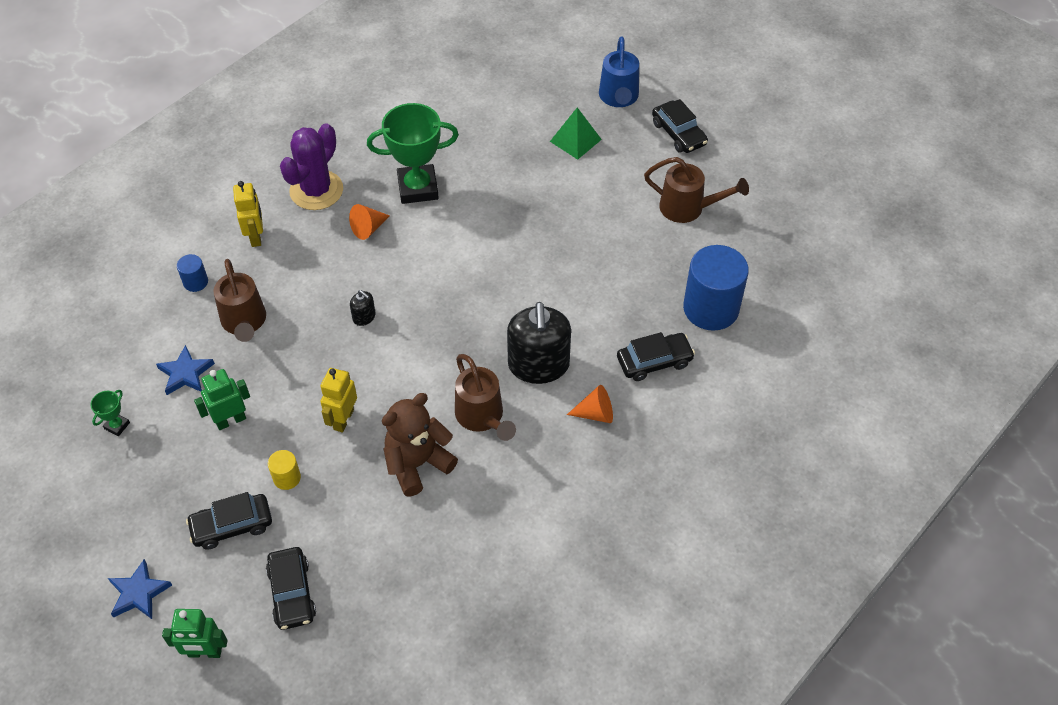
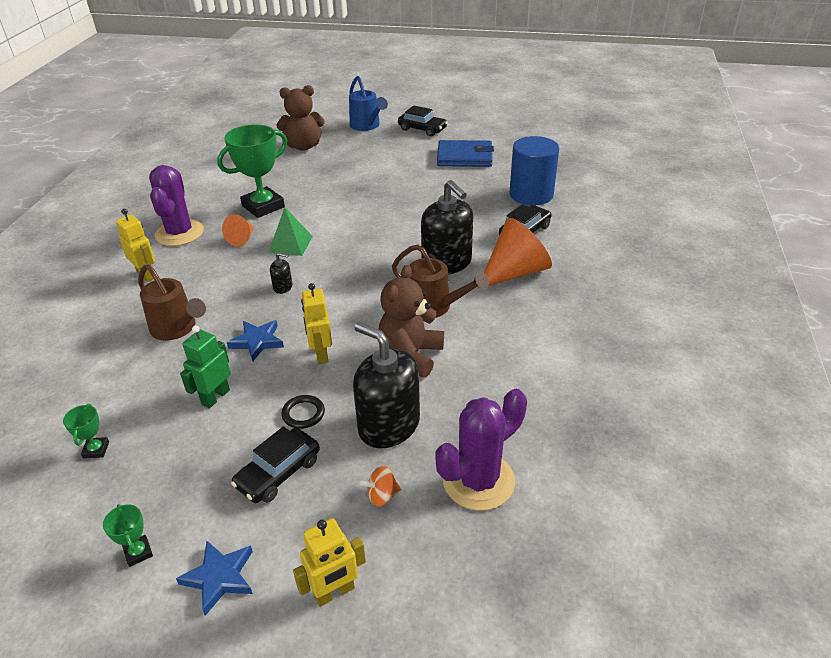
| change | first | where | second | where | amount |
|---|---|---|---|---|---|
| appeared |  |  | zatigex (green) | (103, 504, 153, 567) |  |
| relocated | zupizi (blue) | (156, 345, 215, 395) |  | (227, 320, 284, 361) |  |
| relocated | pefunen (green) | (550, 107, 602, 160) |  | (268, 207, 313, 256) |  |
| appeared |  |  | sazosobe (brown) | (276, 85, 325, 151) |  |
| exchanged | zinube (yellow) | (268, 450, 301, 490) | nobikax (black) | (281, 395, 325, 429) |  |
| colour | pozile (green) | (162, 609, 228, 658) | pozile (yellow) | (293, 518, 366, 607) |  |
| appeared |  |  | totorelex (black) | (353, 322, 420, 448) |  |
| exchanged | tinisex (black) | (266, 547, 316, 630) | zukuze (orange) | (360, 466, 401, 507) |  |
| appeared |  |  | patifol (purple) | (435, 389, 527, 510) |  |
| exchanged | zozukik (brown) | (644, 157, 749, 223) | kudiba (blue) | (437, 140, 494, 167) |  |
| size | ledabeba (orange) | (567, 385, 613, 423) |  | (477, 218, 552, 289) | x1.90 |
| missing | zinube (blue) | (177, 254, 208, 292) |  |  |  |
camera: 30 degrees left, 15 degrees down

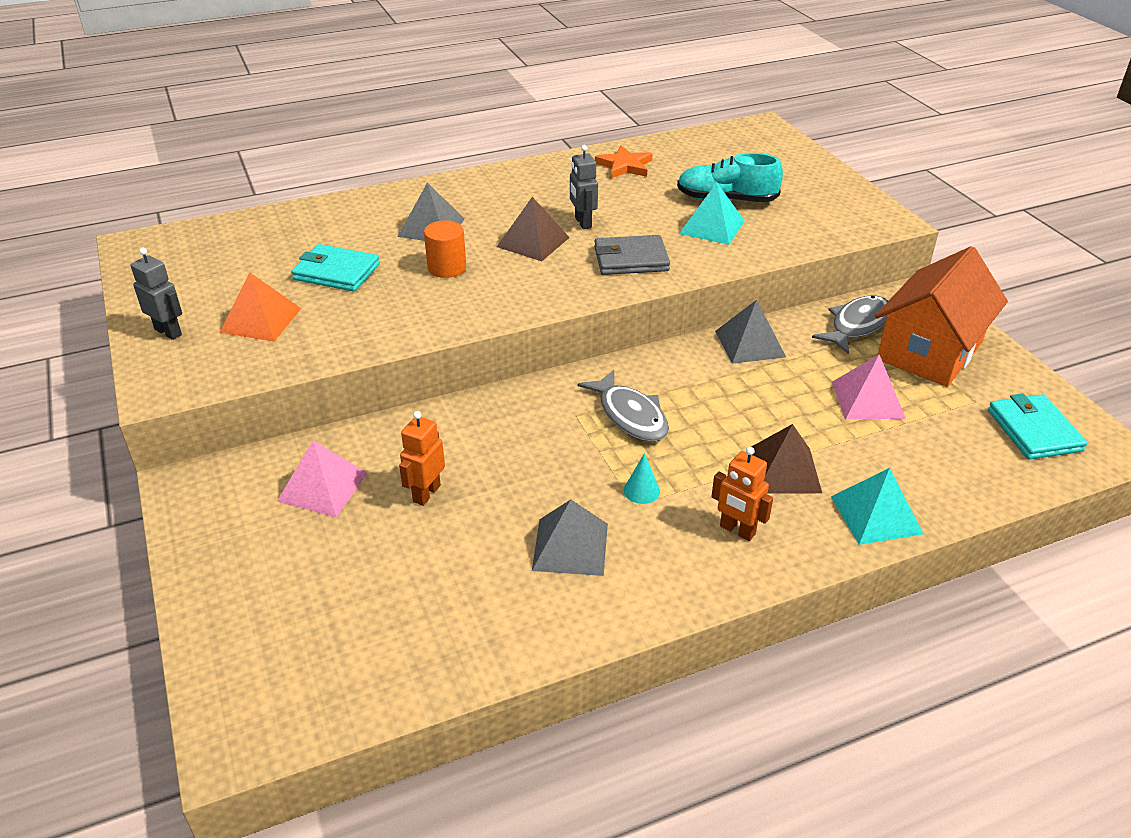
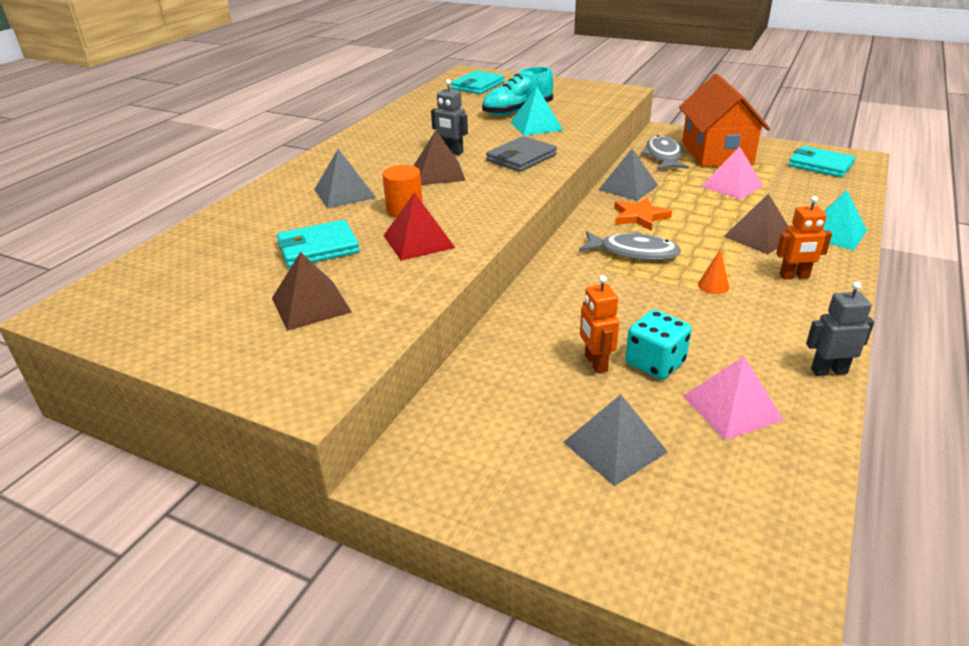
| change | first | where | second | where | amount |
|---|---|---|---|---|---|
| colour | pefunen (orange) | (220, 273, 301, 342) | pefunen (brown) | (272, 252, 352, 331) |  |
| appeared |  |  | pefunen (red) | (383, 192, 455, 261) |  |
| appeared |  |  | kudiba (turquoise) | (451, 70, 505, 94) |  |
| relocated | pefunen (grey) | (532, 500, 608, 576) |  | (563, 394, 668, 486) |  |
| relocated | zupizi (orange) | (595, 145, 653, 178) |  | (614, 197, 672, 231) |  |
| appeared |  |  | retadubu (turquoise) | (625, 310, 691, 380) |  |
| relocated | pefunen (pink) | (277, 441, 368, 517) |  | (683, 356, 784, 440) |  |
| colour | ledabeba (turquoise) | (624, 453, 660, 504) | ledabeba (orange) | (698, 249, 729, 294) |  |
| relocated | pozile (grey) | (131, 248, 182, 340) |  | (806, 282, 874, 376) |  |
camera: 40 degrees left, 5 degrees down

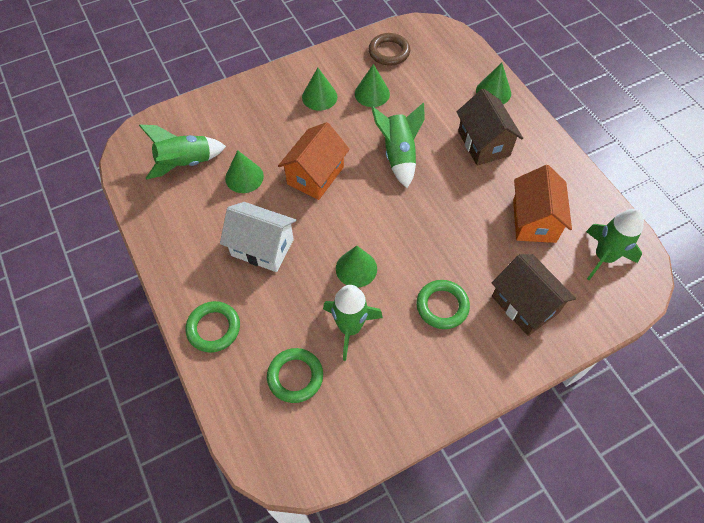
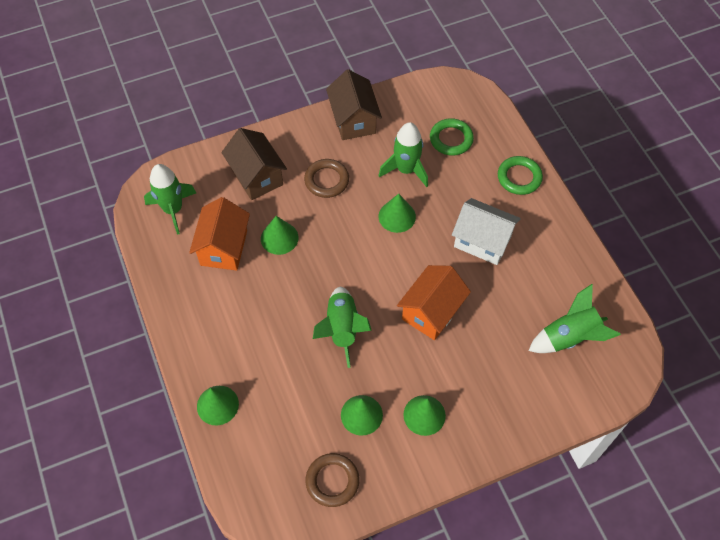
| change | first | where | second | where | amount |
|---|---|---|---|---|---|
| relocated | ledabeba (green) | (225, 150, 264, 193) |  | (261, 216, 299, 255) |  |
| colour | nobikax (green) | (416, 280, 470, 329) | nobikax (brown) | (304, 159, 349, 198) |  |
| relocated | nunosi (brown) | (457, 88, 523, 166) |  | (326, 69, 382, 140) |  |
camera: 175 degrees left, 0 degrees up

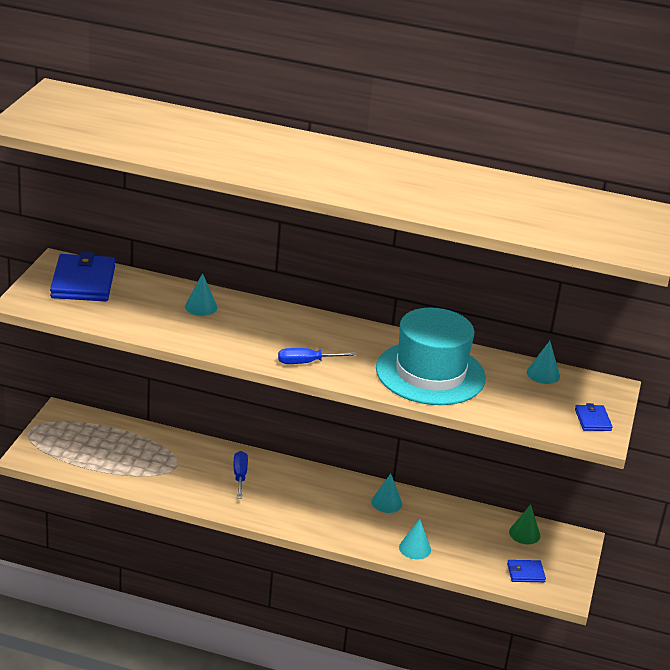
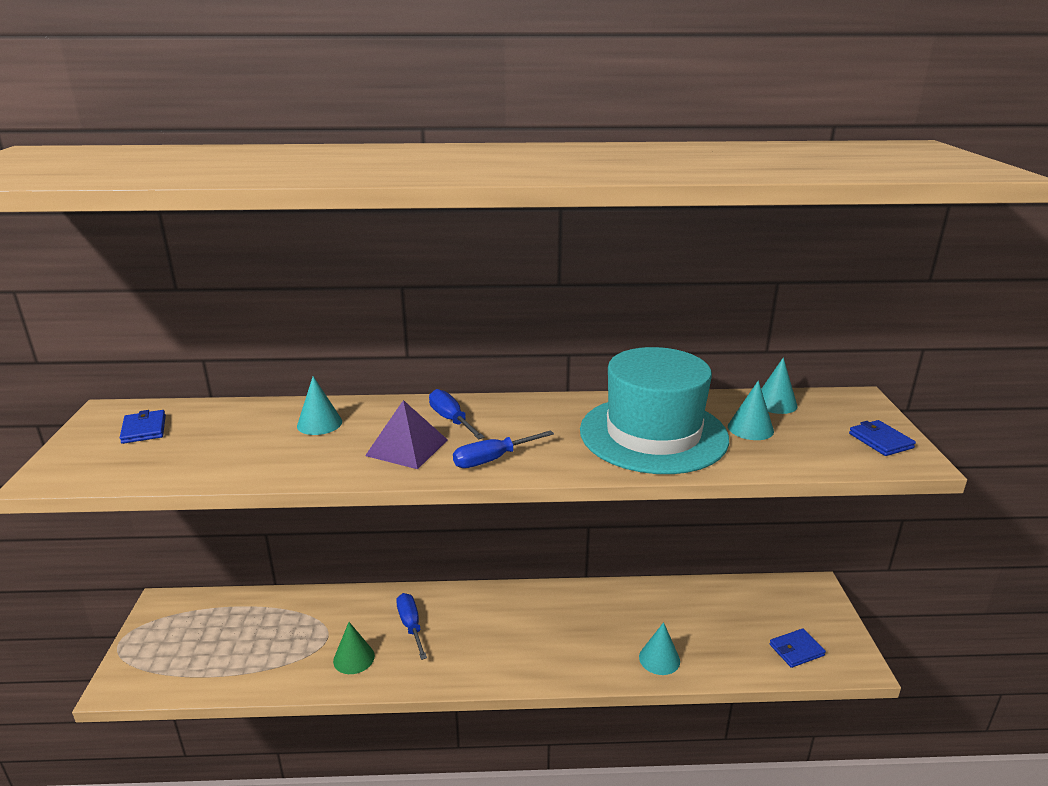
| change | first | where | second | where | amount |
|---|---|---|---|---|---|
| size | kudiba (blue) | (50, 252, 115, 301) |  | (120, 410, 166, 444) | x0.48 |
| relocated | ledabeba (green) | (509, 504, 540, 544) |  | (333, 622, 375, 674) |  |
| appeared |  |  | pefunen (purple) | (365, 400, 448, 469) |  |
| appeared |  |  | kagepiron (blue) | (429, 389, 485, 439) |  |
| relocated | ledabeba (turquoise) | (371, 474, 402, 513) |  | (728, 380, 774, 440) |  |
camera: 15 degrees left, 5 degrees down

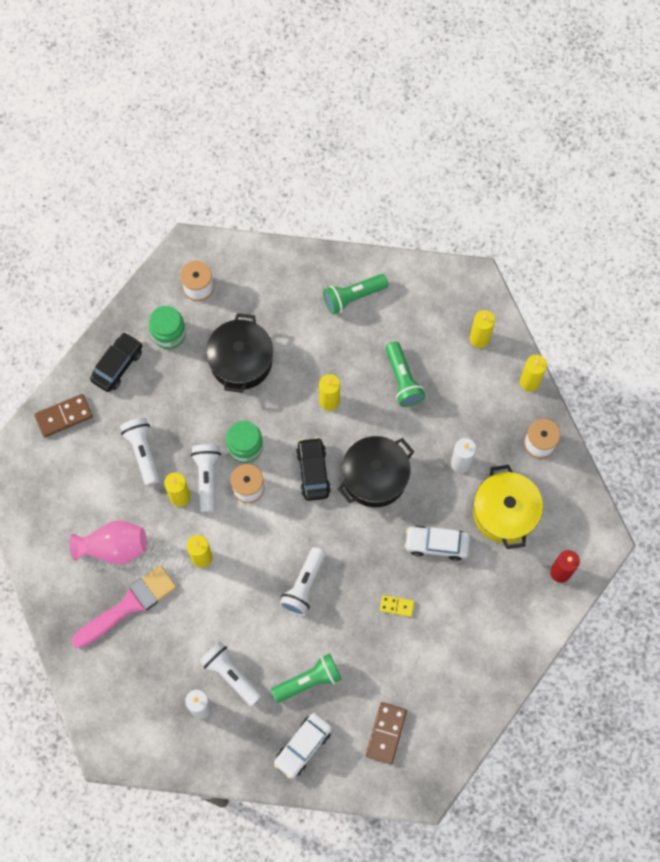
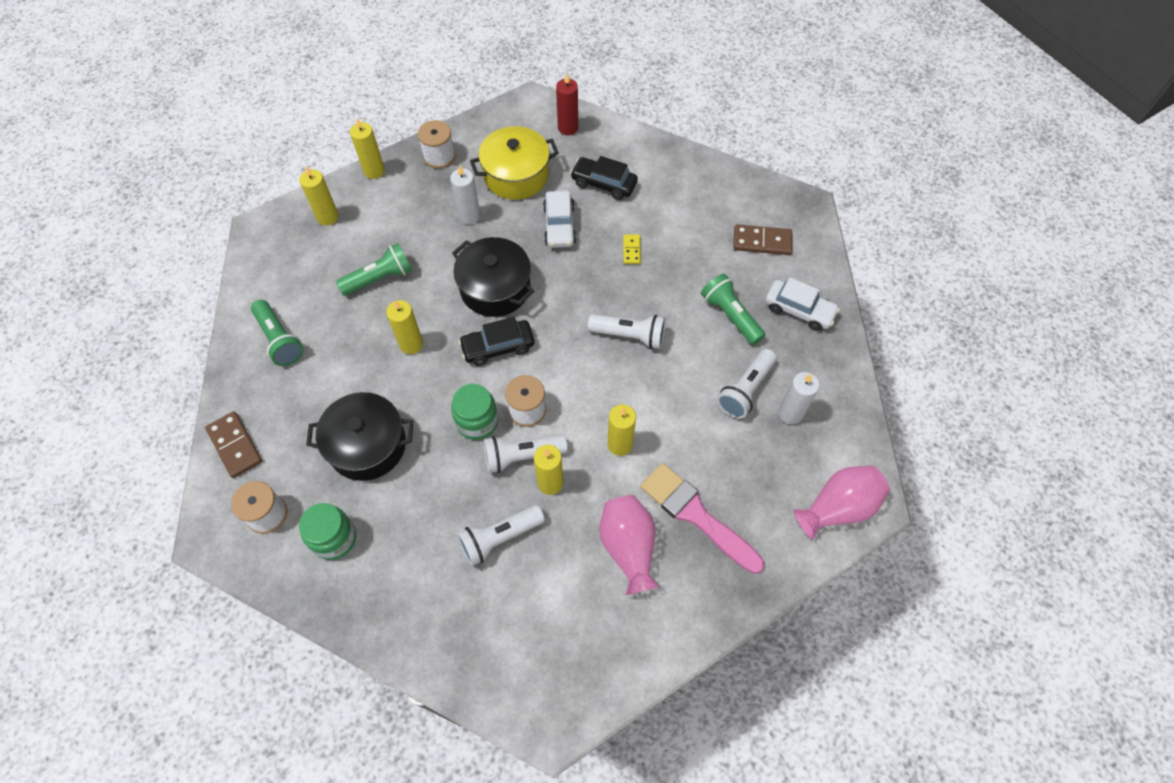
| change | first | where | second | where | amount |
|---|---|---|---|---|---|
| relocated | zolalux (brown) | (34, 394, 93, 437) |  | (205, 411, 262, 478) |  |
| relocated | tinisex (black) | (90, 332, 142, 392) |  | (570, 156, 638, 200) |  |
| appeared |  |  | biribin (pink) | (793, 466, 890, 540) |  |
camera: 100 degrees left, 10 degrees down

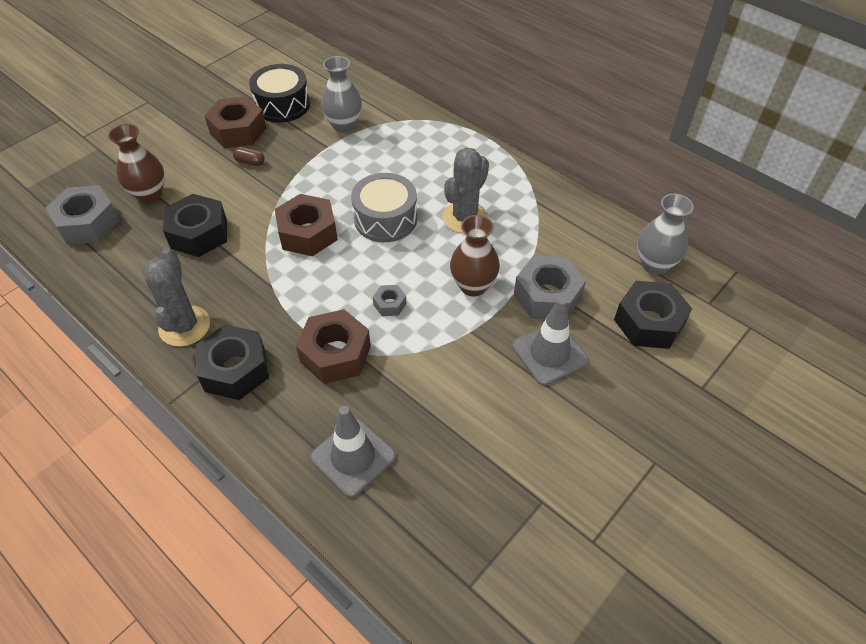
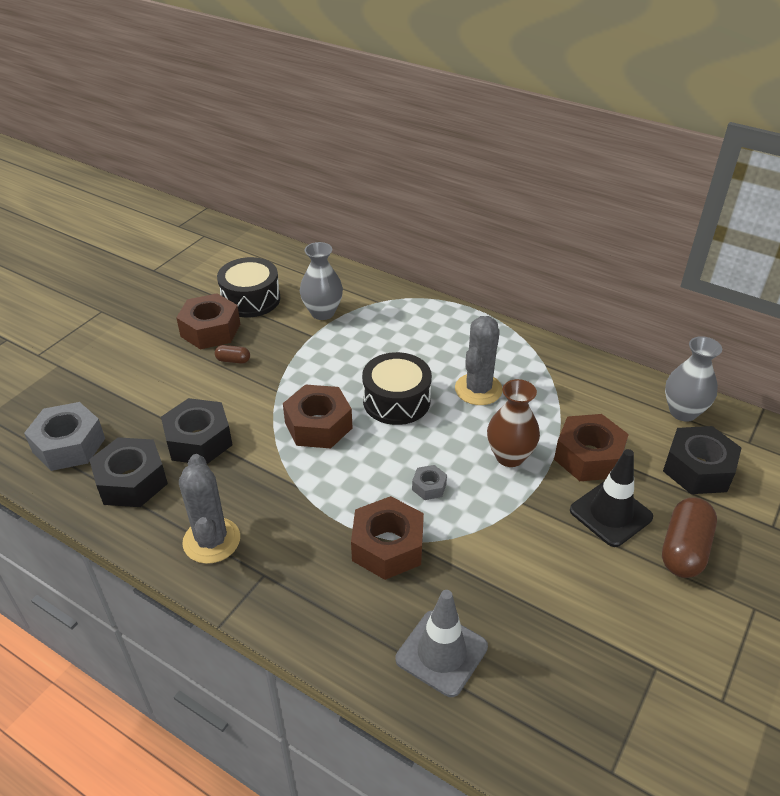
| change | first | where | second | where | amount |
|---|---|---|---|---|---|
| relocated | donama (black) | (194, 324, 269, 400) |  | (89, 437, 168, 507) |  |
| colour | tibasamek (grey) | (351, 173, 417, 242) | tibasamek (black) | (362, 352, 432, 425) |  |
| colour | donama (grey) | (514, 256, 586, 319) | donama (brown) | (554, 414, 629, 481) |  |
| colour | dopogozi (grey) | (512, 297, 589, 386) | dopogozi (black) | (570, 449, 653, 547) |  |
| appeared |  |  | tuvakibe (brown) | (662, 498, 717, 578) |  |
| missing | biribin (brown) | (108, 124, 165, 203) |  |  |  |
camera: 10 degrees left, 10 degrees down

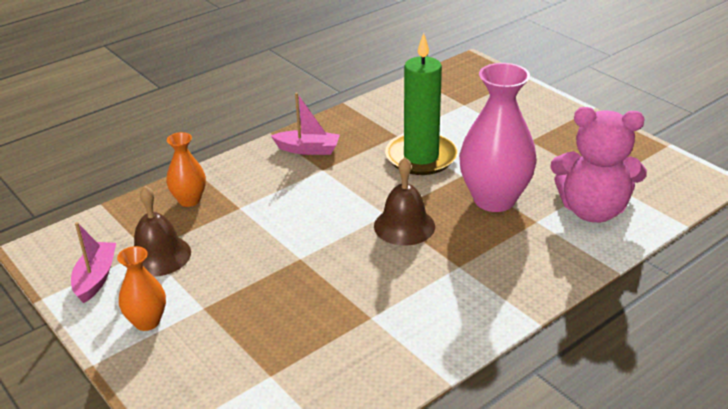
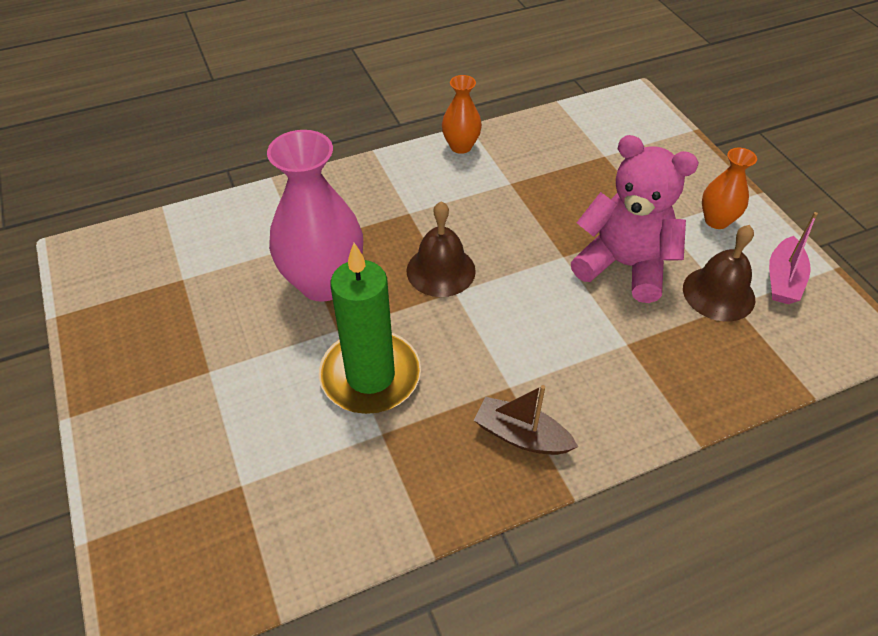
| change | first | where | second | where | amount |
|---|---|---|---|---|---|
| relocated | biribin (orange) | (166, 132, 206, 207) |  | (442, 75, 482, 154) |  |
| colour | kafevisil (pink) | (271, 93, 340, 155) | kafevisil (brown) | (474, 385, 578, 455) |  |
| relocated | sazosobe (pink) | (550, 107, 647, 223) |  | (571, 135, 699, 303) |  |
camera: 165 degrees left, 15 degrees up

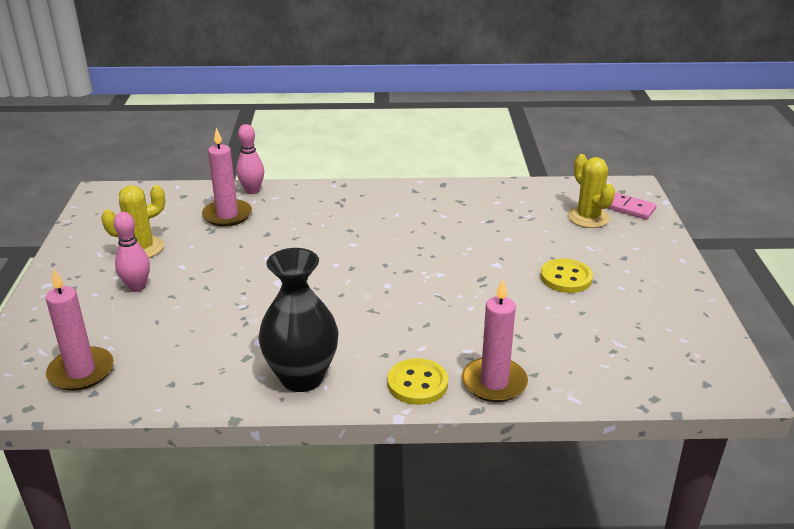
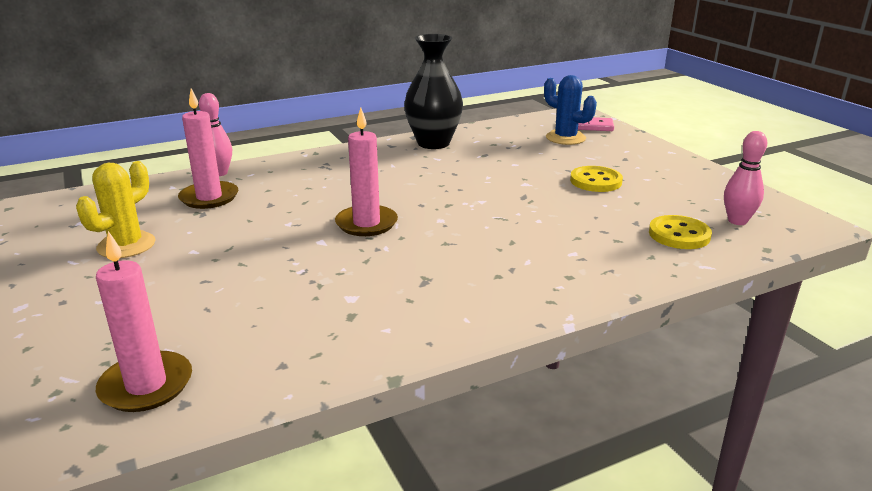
| change | first | where | second | where | amount |
|---|---|---|---|---|---|
| relocated | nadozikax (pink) | (462, 279, 528, 402) |  | (335, 107, 398, 236) |  |
| relocated | biribin (black) | (258, 248, 339, 392) |  | (404, 34, 463, 149) |  |
| colour | patifol (yellow) | (568, 154, 615, 228) | patifol (blue) | (544, 75, 597, 145) |  |
| relocated | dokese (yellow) | (387, 358, 448, 405) |  | (649, 215, 712, 249) |  |
| relocated | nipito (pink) | (113, 212, 150, 292) |  | (724, 131, 767, 225) |  |
camera: 25 degrees left, 5 degrees down

